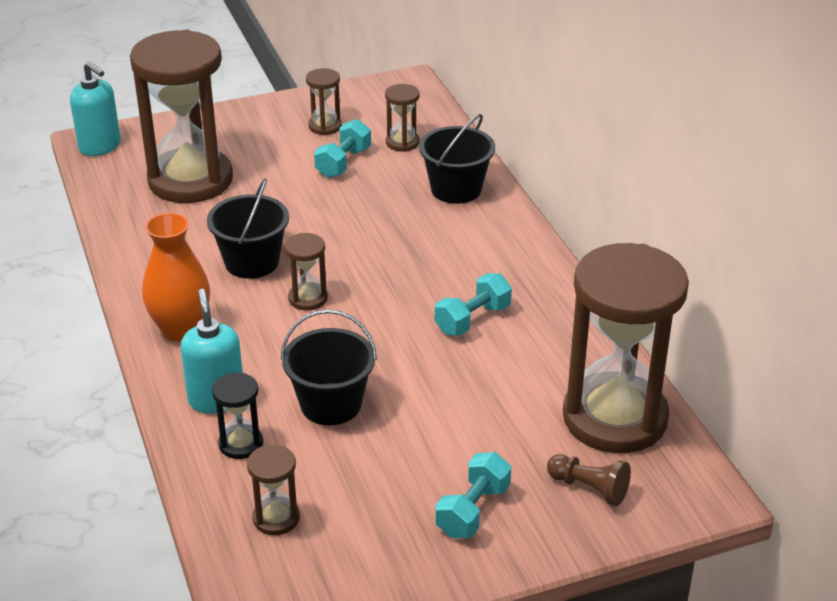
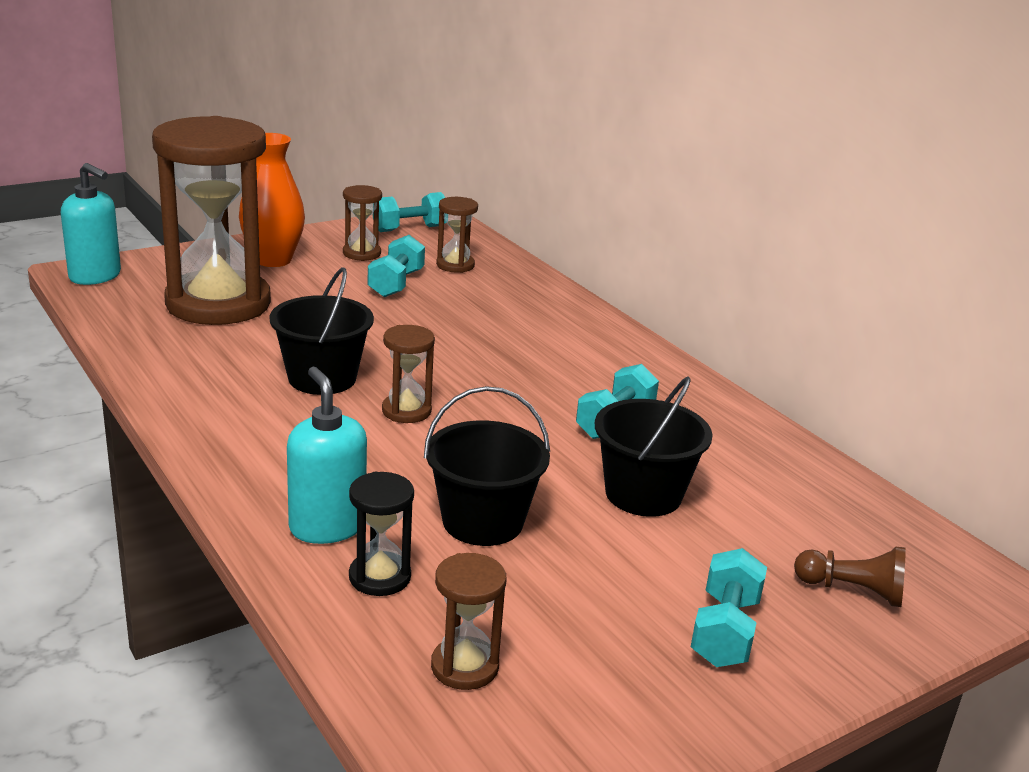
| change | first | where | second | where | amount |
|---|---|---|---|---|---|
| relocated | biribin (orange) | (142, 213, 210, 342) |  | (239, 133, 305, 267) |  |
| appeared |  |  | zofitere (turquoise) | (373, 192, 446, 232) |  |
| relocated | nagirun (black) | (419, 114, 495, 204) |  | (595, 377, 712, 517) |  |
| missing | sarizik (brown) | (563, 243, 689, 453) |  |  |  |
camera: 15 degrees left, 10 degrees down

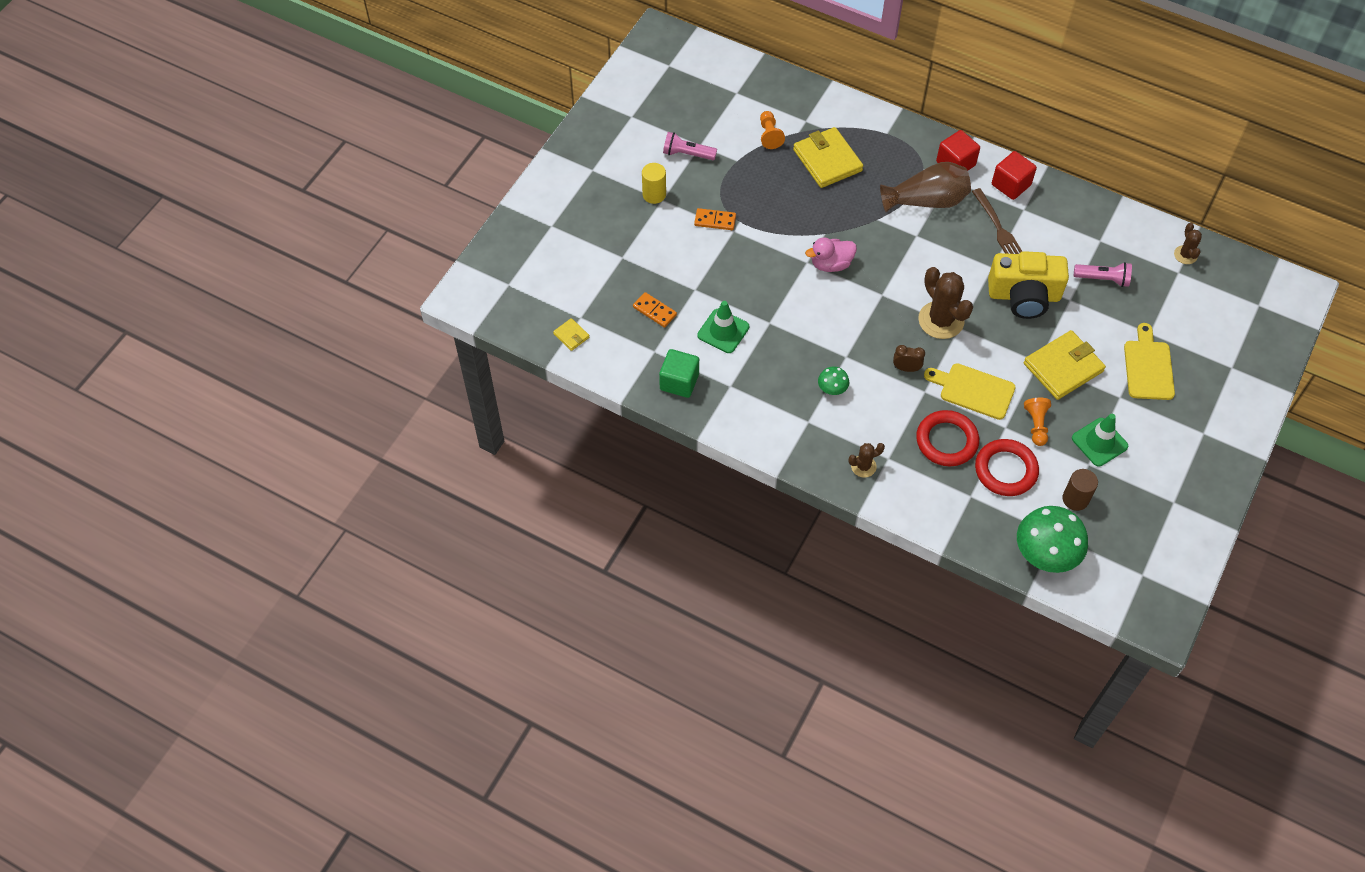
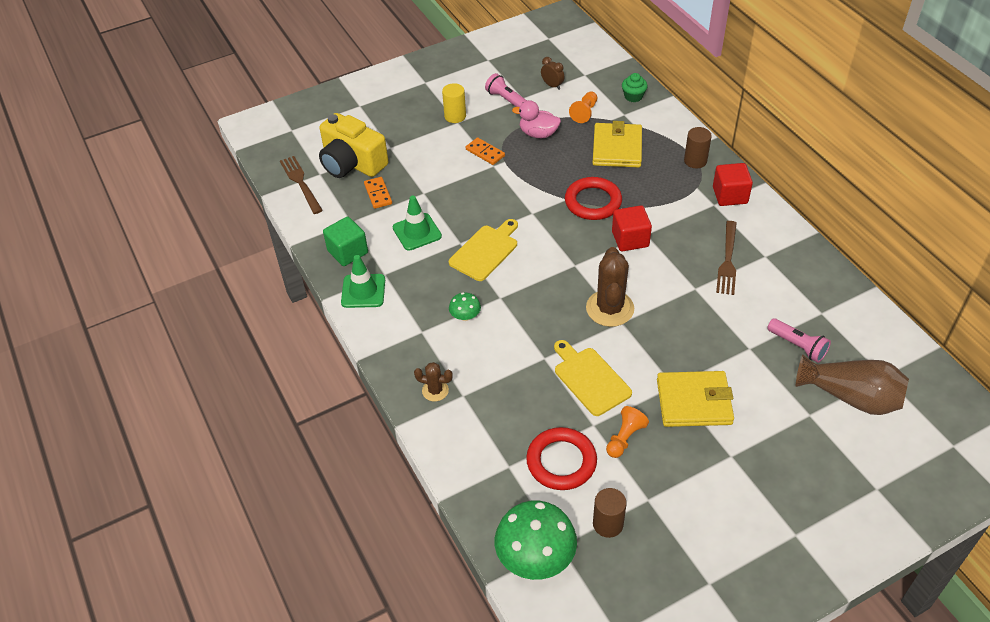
| change | first | where | second | where | amount |
|---|---|---|---|---|---|
| exchanged | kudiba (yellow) | (553, 318, 590, 351) | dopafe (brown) | (280, 156, 323, 214) |  |
| relocated | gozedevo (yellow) | (988, 251, 1069, 319) |  | (319, 113, 388, 178) |  |
| relocated | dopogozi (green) | (1072, 414, 1128, 467) |  | (341, 255, 385, 308) |  |
| relocated | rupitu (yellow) | (1124, 323, 1175, 400) |  | (449, 219, 518, 281) |  |
| relocated | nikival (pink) | (805, 237, 857, 272) |  | (512, 100, 561, 138) |  |
| relocated | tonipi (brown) | (893, 345, 925, 372) |  | (541, 57, 565, 90) |  |
| relocated | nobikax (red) | (916, 410, 979, 466) |  | (565, 177, 622, 220) |  |
| relocated | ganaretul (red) | (992, 151, 1037, 200) |  | (612, 205, 652, 251) |  |
| appeared |  |  | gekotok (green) | (622, 73, 647, 102) |  |
| appeared |  |  | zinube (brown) | (684, 127, 712, 168) |  |
| relocated | biribin (brown) | (880, 162, 971, 212) |  | (796, 355, 909, 415) |  |
| missing | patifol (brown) | (1174, 223, 1202, 264) |  |  |  |
camera: 35 degrees right, 10 degrees down

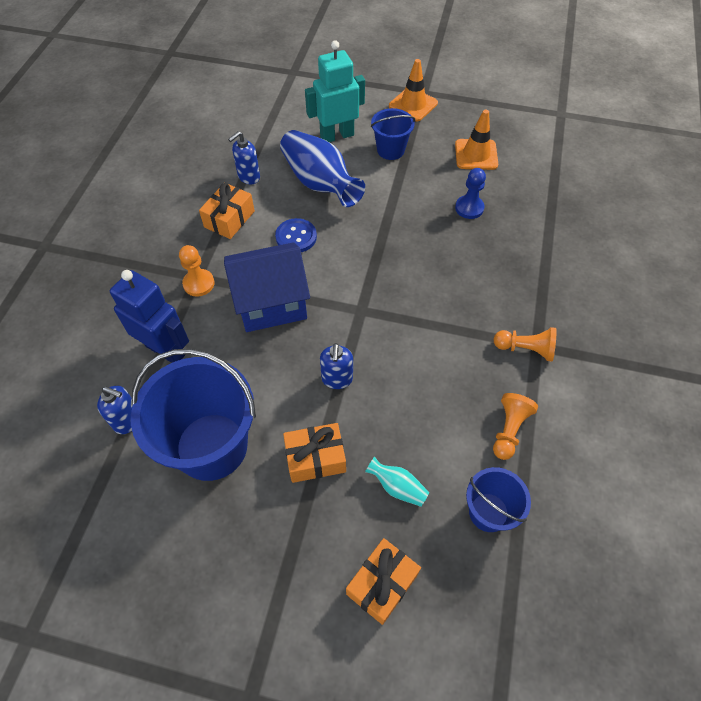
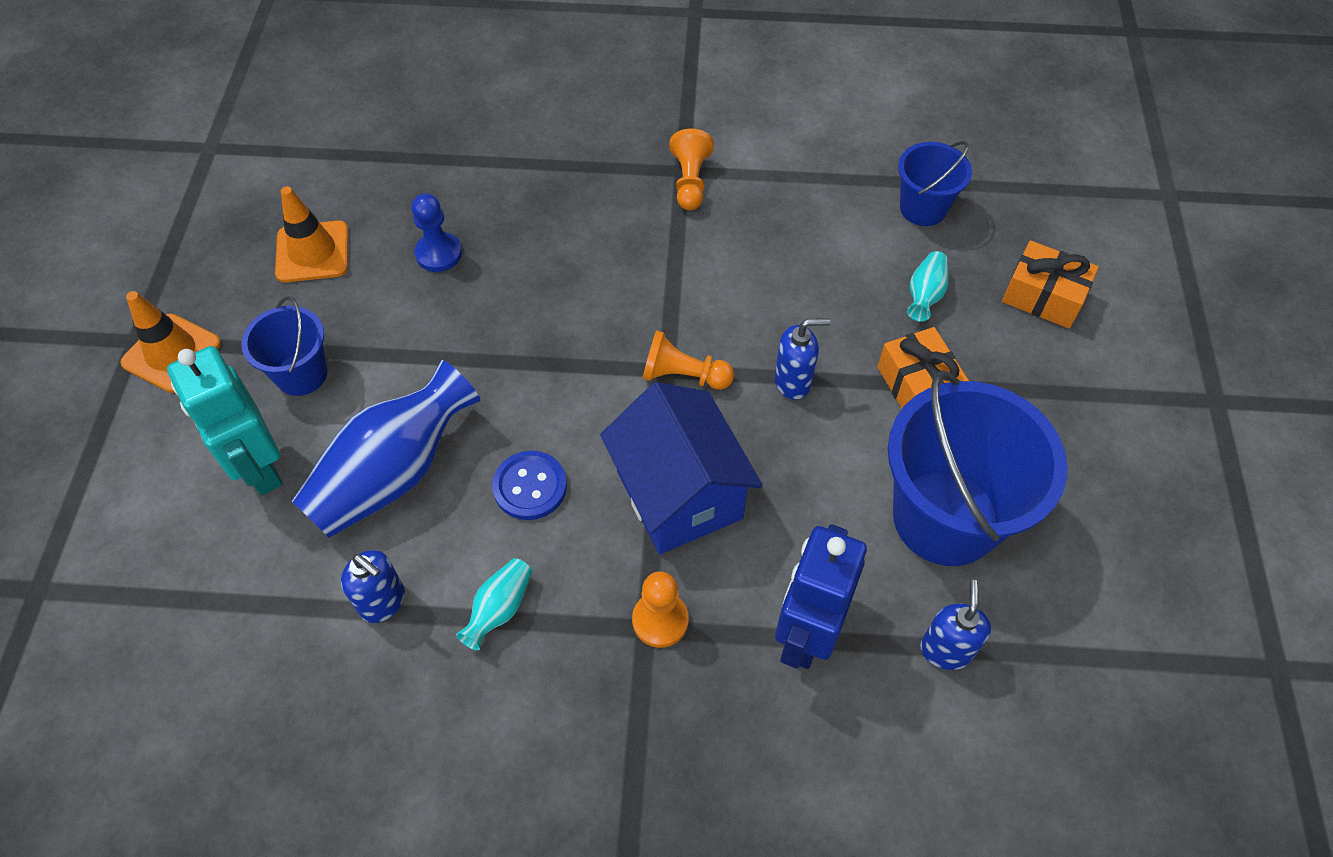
| change | first | where | second | where | amount |
|---|---|---|---|---|---|
| exchanged | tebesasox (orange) | (199, 183, 255, 239) | biribin (turquoise) | (456, 558, 532, 651) |  |
| relocated | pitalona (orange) | (493, 393, 538, 460) |  | (642, 330, 734, 390) |  |
camera: 100 degrees left, 0 degrees up

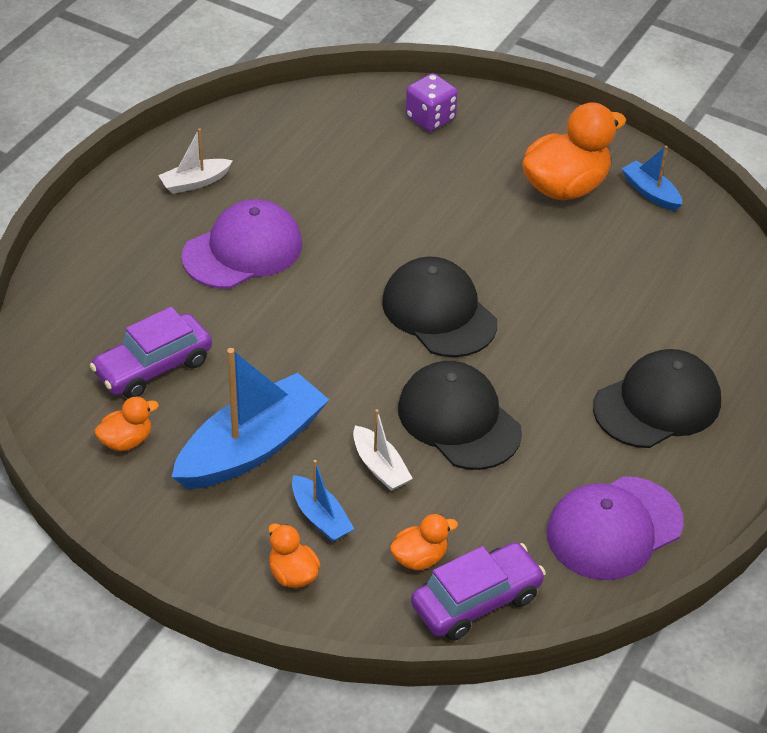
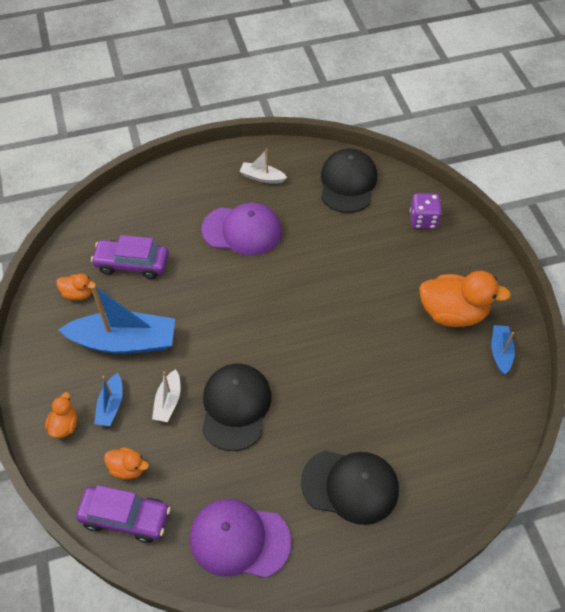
| change | first | where | second | where | amount |
|---|---|---|---|---|---|
| relocated | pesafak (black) | (382, 256, 497, 357) |  | (321, 148, 377, 213) |  |
camera: 45 degrees right, 10 degrees up

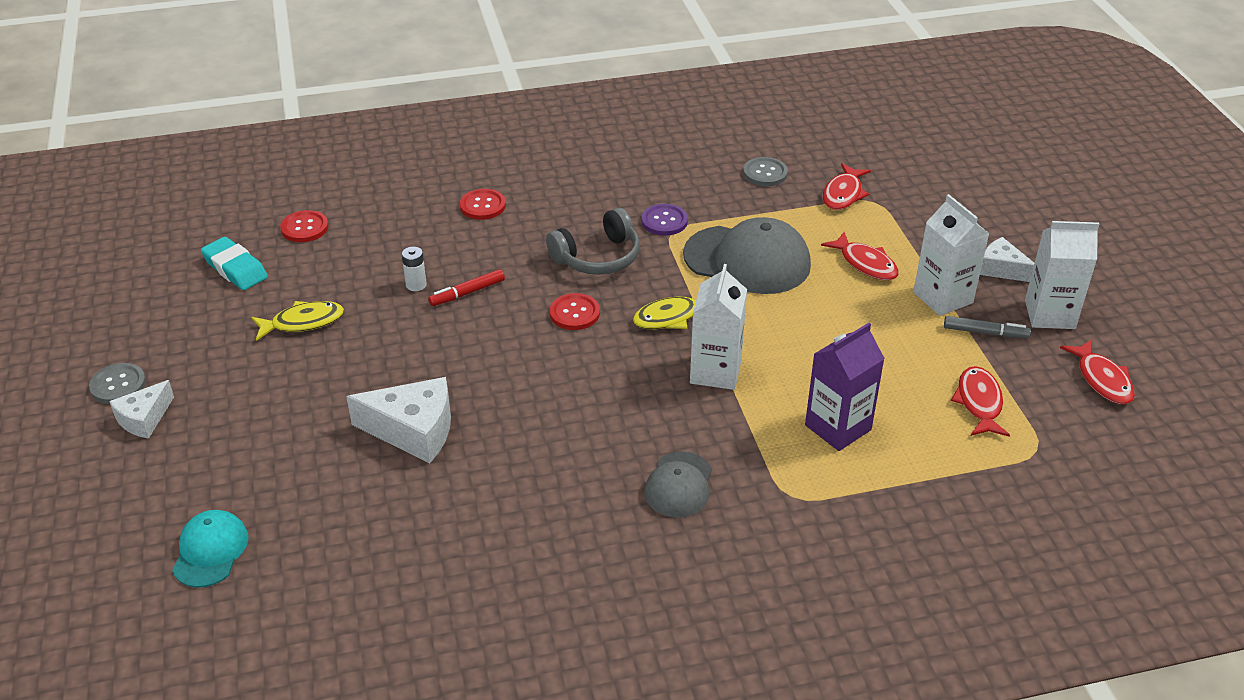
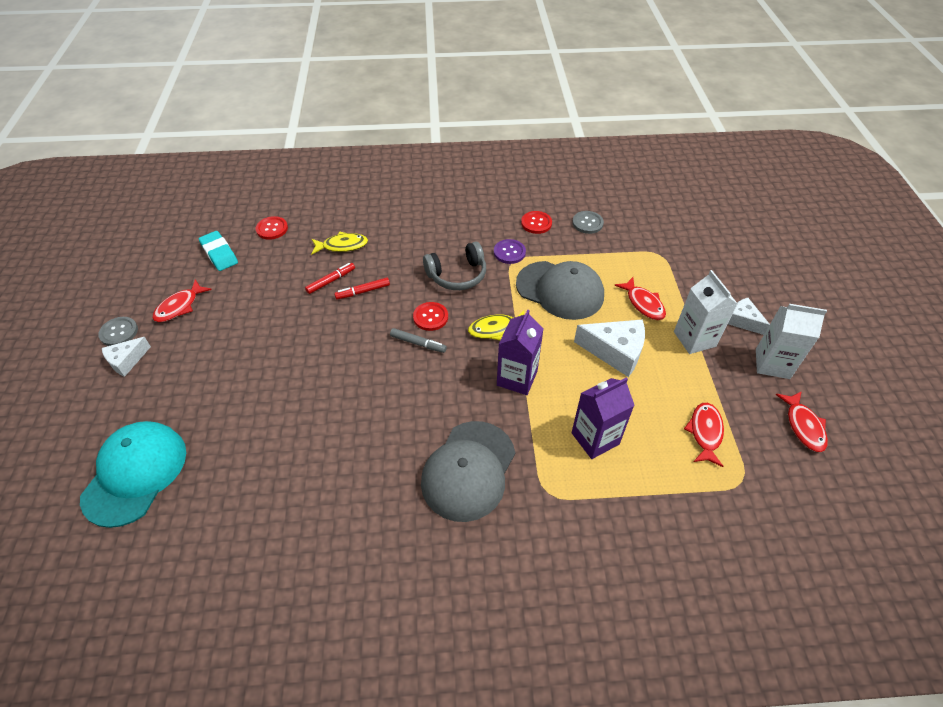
| change | first | where | second | where | amount |
|---|---|---|---|---|---|
| size | pesafak (turquoise) | (172, 510, 249, 587) |  | (80, 421, 186, 528) | x1.78 |
| relocated | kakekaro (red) | (823, 163, 871, 210) |  | (152, 279, 212, 322) |  |
| exchanged | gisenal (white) | (402, 247, 427, 291) | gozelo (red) | (305, 263, 355, 294) |  |
| relocated | kakekaro (yellow) | (251, 301, 344, 341) |  | (311, 231, 368, 255) |  |
| relocated | gozelo (grey) | (944, 316, 1031, 339) |  | (390, 328, 447, 353) |  |
| size | pesafak (grey) | (644, 451, 712, 518) |  | (421, 421, 515, 522) | x1.78 |
| colour | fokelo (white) | (690, 264, 747, 390) | fokelo (purple) | (497, 310, 543, 395) |  |
| relocated | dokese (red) | (460, 189, 506, 220) |  | (521, 211, 552, 234) |  |
| relocated | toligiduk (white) | (346, 377, 451, 464) |  | (574, 319, 645, 377) |  |
camera: 10 degrees right, 10 degrees up

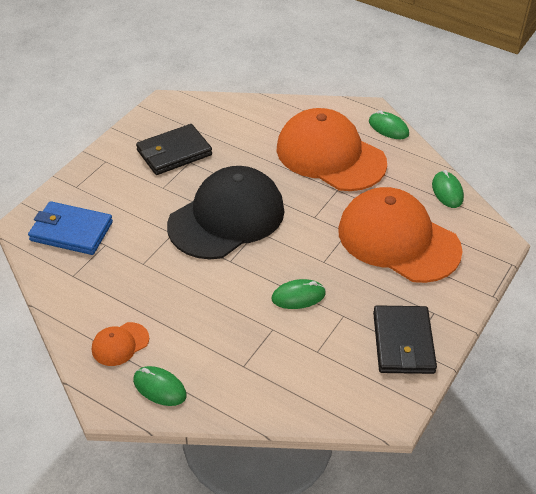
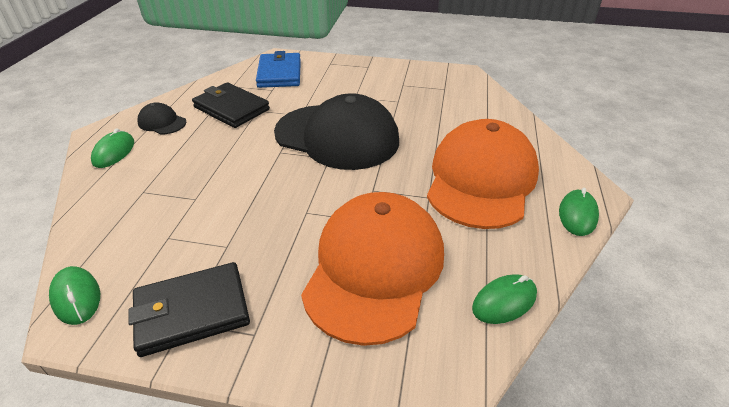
| change | first | where | second | where | amount |
|---|---|---|---|---|---|
| relocated | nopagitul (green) | (272, 279, 326, 309) |  | (49, 266, 100, 325) |  |
| colour | pesafak (orange) | (92, 322, 149, 366) | pesafak (black) | (137, 102, 186, 135) |  |
| relocated | kudiba (black) | (136, 124, 212, 175) |  | (192, 82, 270, 128) |  |
camera: 70 degrees right, 5 degrees down

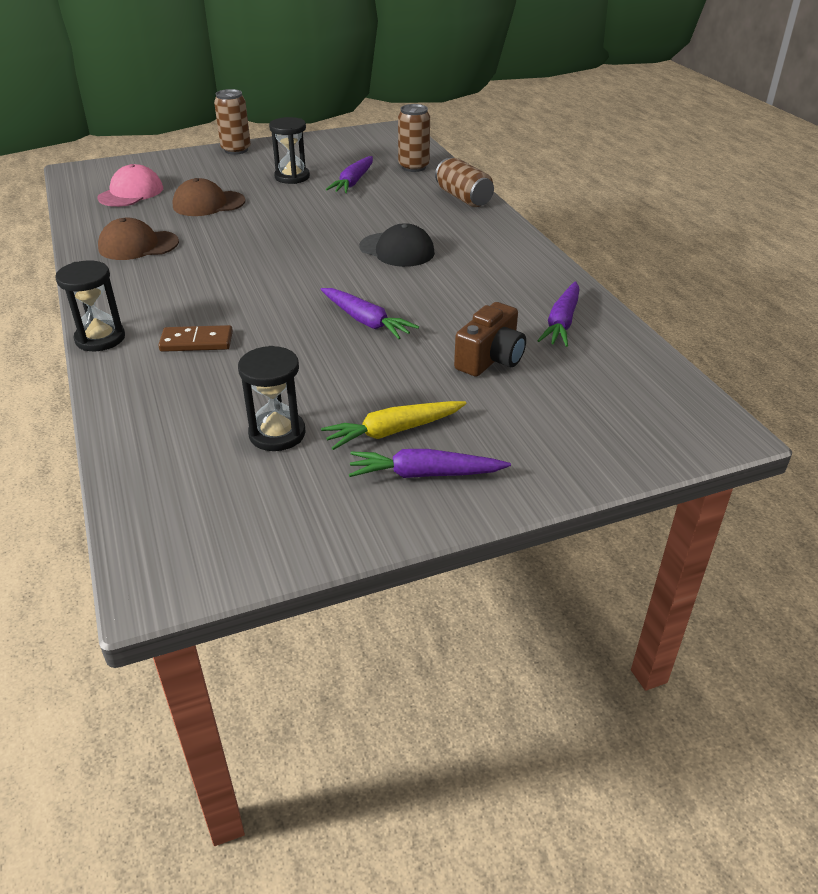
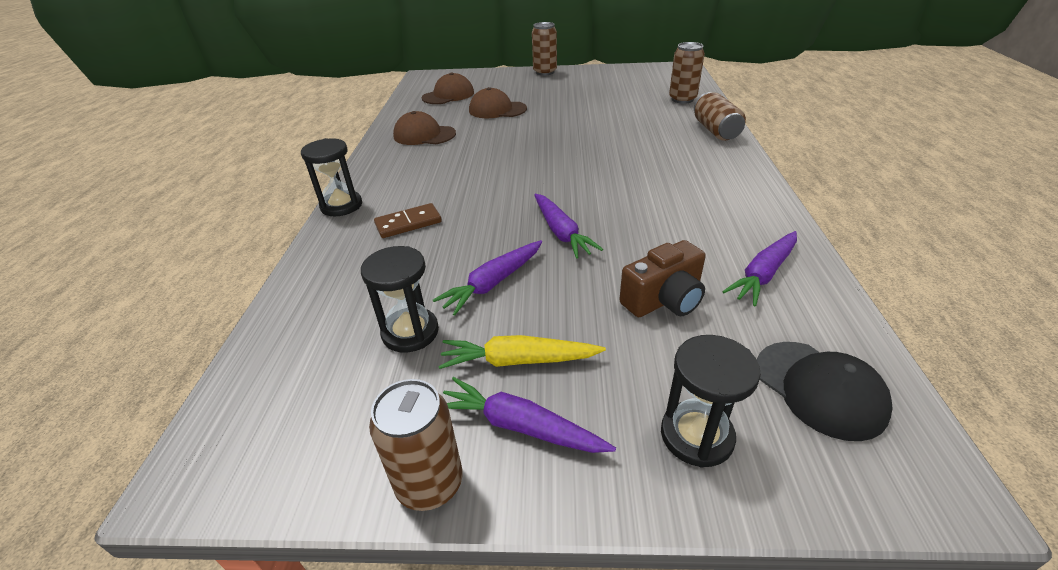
| change | first | where | second | where | amount |
|---|---|---|---|---|---|
| appeared |  |  | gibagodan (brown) | (369, 379, 463, 511) |  |
| spun | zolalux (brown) | (158, 325, 233, 352) |  | (374, 203, 442, 238) | 45 degrees counterclockwise |
| colour | pesafak (pink) | (97, 164, 163, 207) | pesafak (brown) | (422, 73, 474, 104) |  |
| relocated | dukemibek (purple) | (326, 156, 373, 193) |  | (433, 240, 542, 316) |  |
| relocated | sarizik (black) | (269, 117, 310, 184) |  | (661, 335, 761, 467) |  |
| relocated | pesafak (black) | (359, 223, 435, 267) |  | (757, 342, 893, 441) |  |
camera: 25 degrees right, 0 degrees up

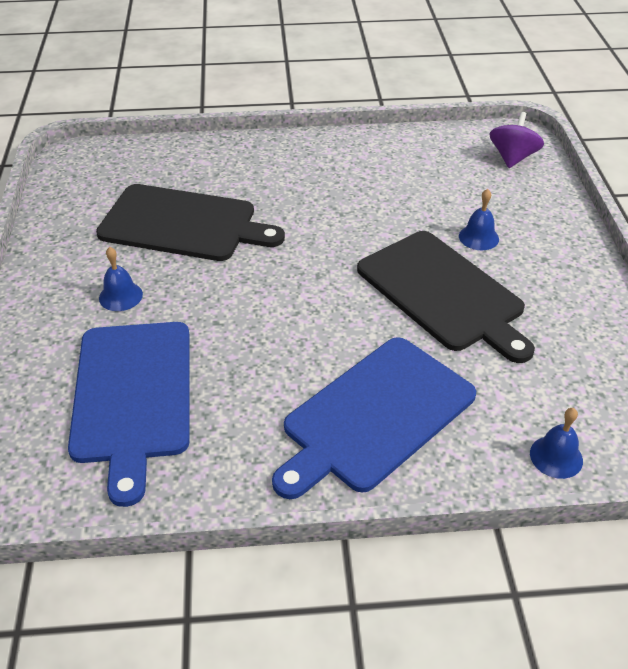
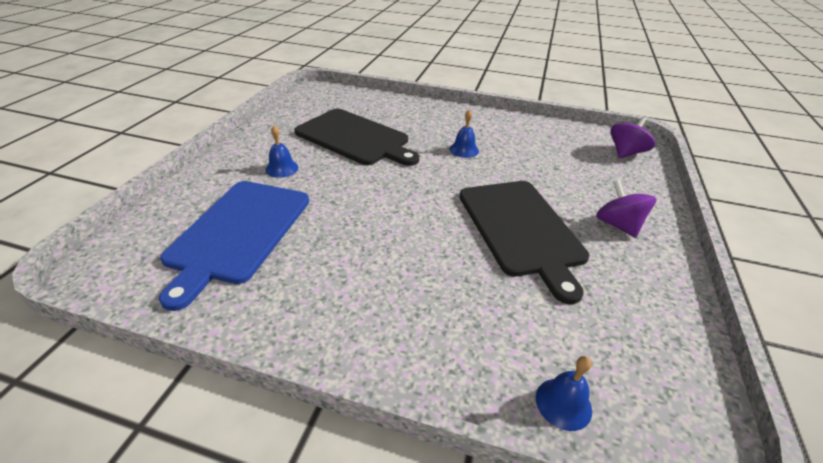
| change | first | where | second | where | amount |
|---|---|---|---|---|---|
| relocated | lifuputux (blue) | (459, 189, 499, 250) |  | (450, 110, 479, 158) |  |
| appeared |  |  | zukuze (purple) | (596, 179, 657, 238) |  |
| missing | rupitu (blue) | (272, 337, 476, 499) |  |  |  |
camera: 20 degrees right, 5 degrees down

